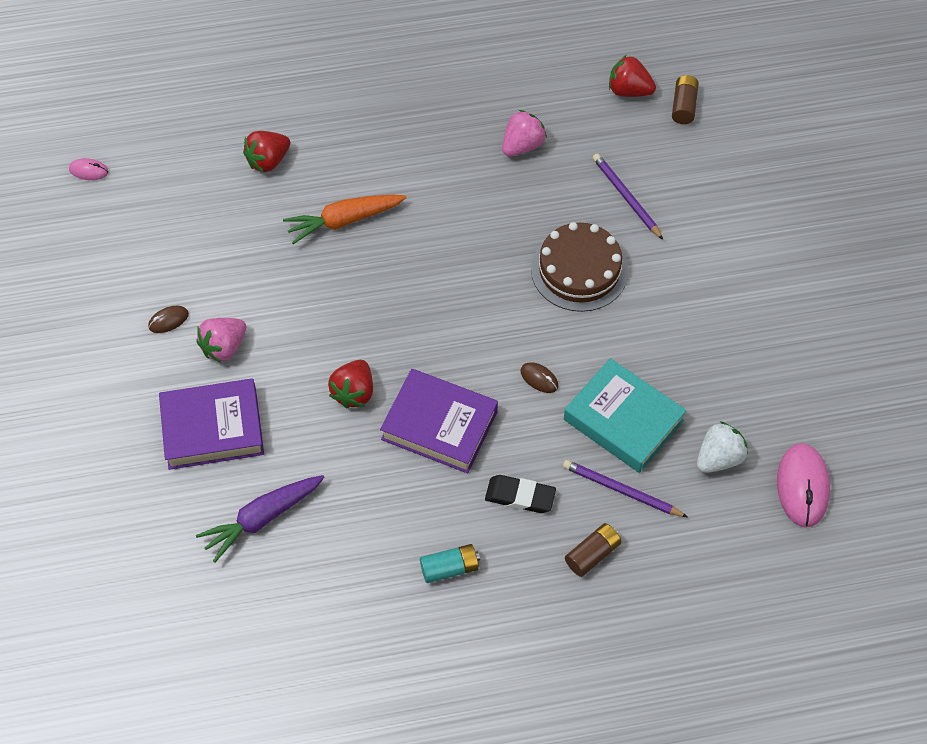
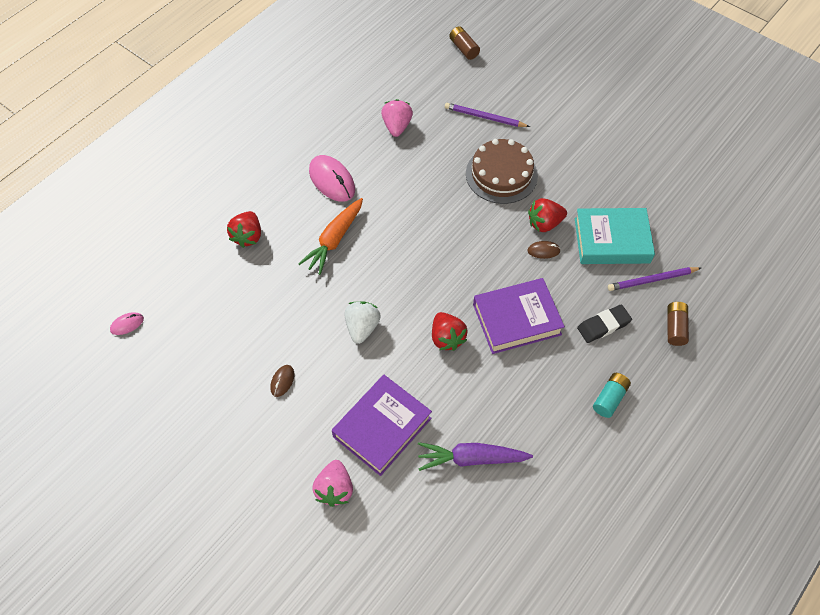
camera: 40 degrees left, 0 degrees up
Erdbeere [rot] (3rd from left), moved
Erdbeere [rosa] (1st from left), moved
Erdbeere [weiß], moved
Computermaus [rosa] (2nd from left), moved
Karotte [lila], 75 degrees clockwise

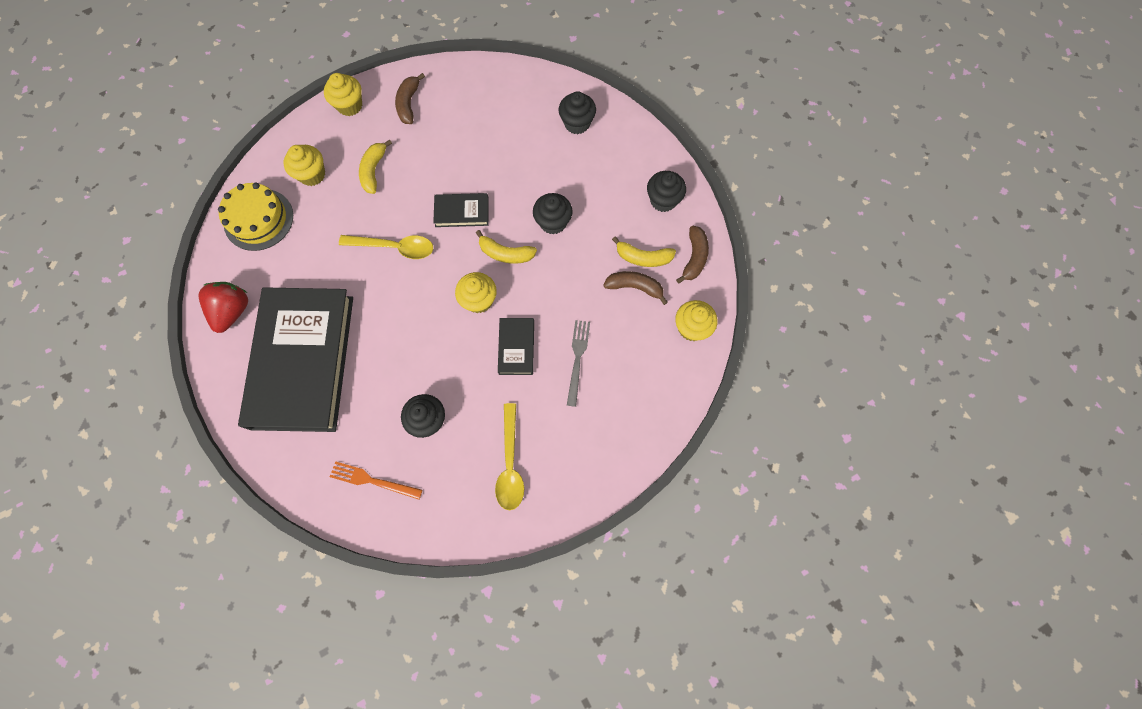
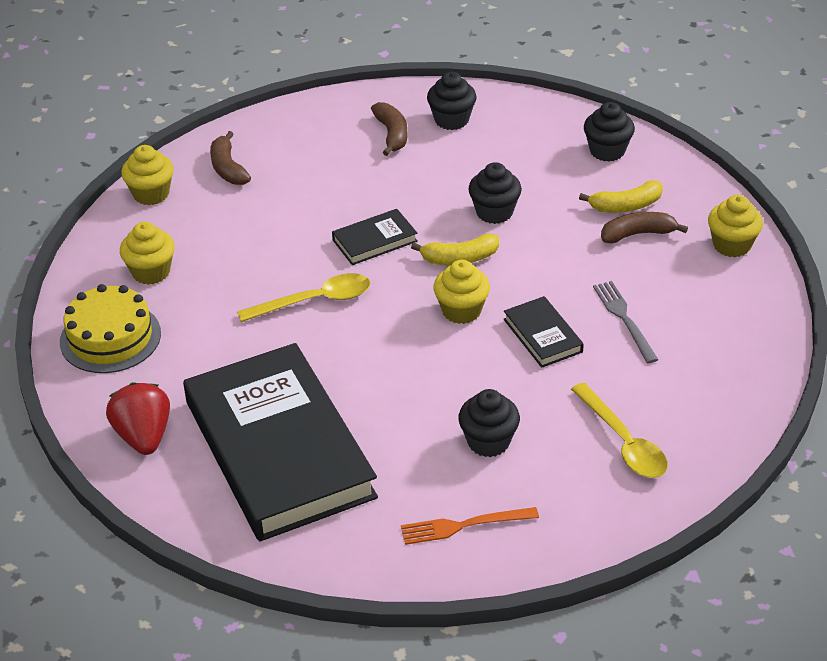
camera: 25 degrees left, 30 degrees down
Banane [gelb] (1st from left) → -
Banane [braun] (3rd from left in the first image) → Banane [braun] (2nd from left), moved

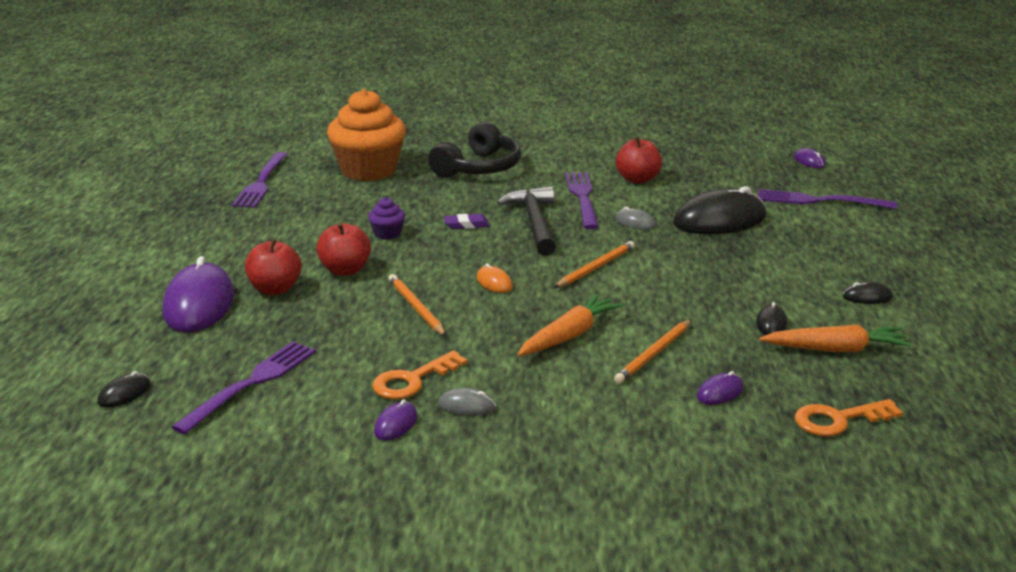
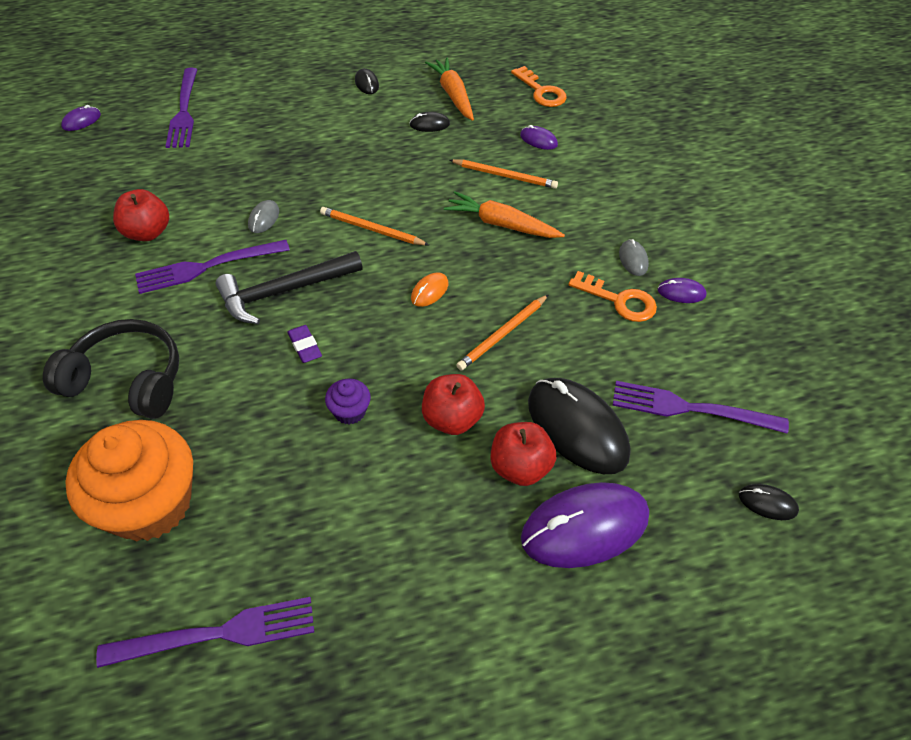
camera: 110 degrees left, 25 degrees up
Computermaus [schwarz] (2nd from left in the first image) → Computermaus [schwarz] (3rd from left), moved

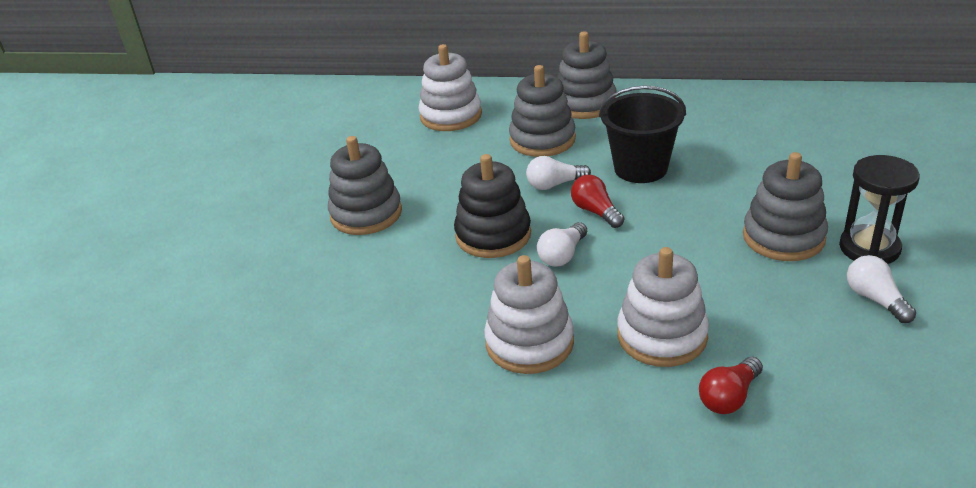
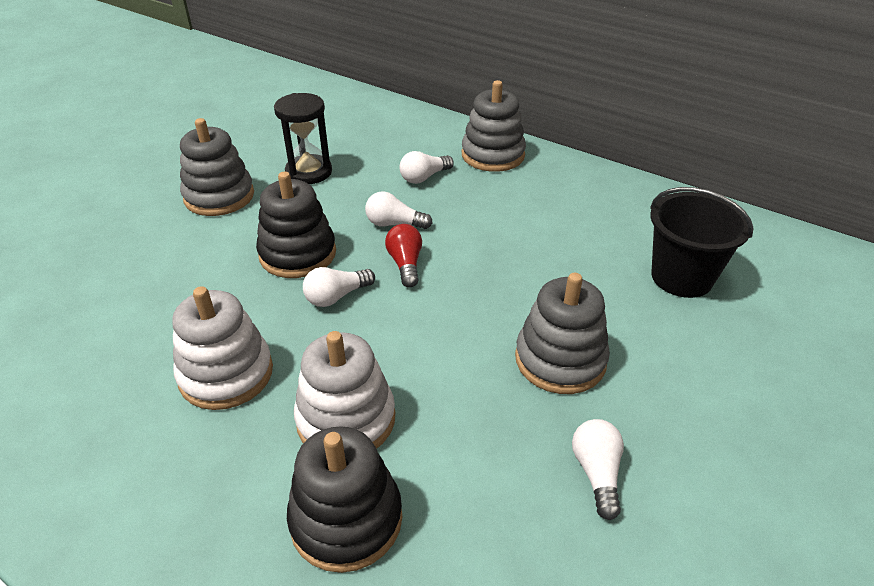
camera: 20 degrees right, 5 degrees up
Stapelspielzeug [weiß] (1st from left) → -
Stapelspielzeug [grau] (2nd from left) → Glühbirne [weiß] (3rd from left)
Eimer [schwarz], moved
Sanduhr [schwarz], moved
Glühbirne [rot] (2nd from left) → Stapelspielzeug [schwarz] (2nd from left)

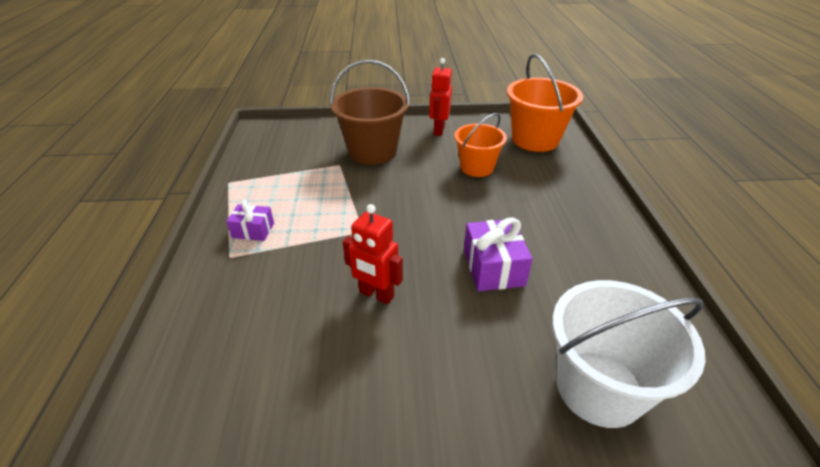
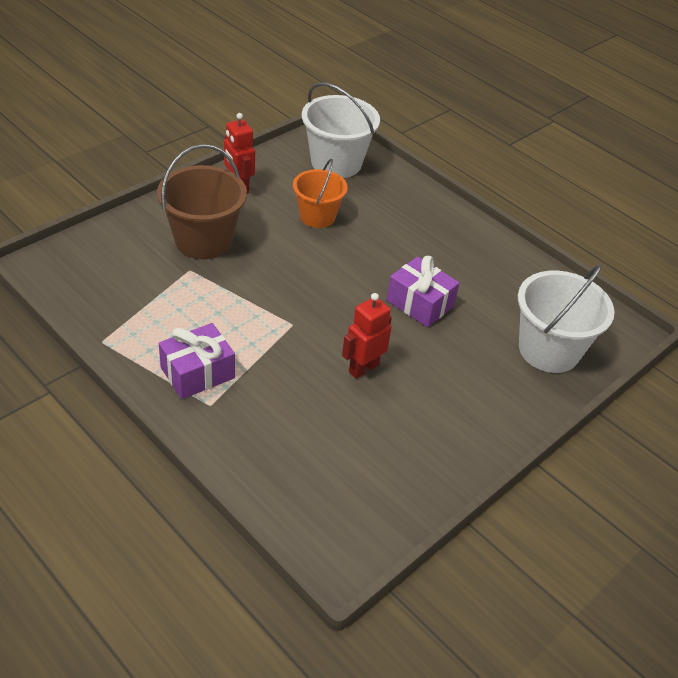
camera: 45 degrees left, 5 degrees up
Eimer [orange] (2nd from left) → Eimer [weiß] (1st from left)
Geschenk [lila] (1st from left), x1.59
Roboter [rot] (1st from left in the first image) → Roboter [rot] (2nd from left), 150 degrees clockwise

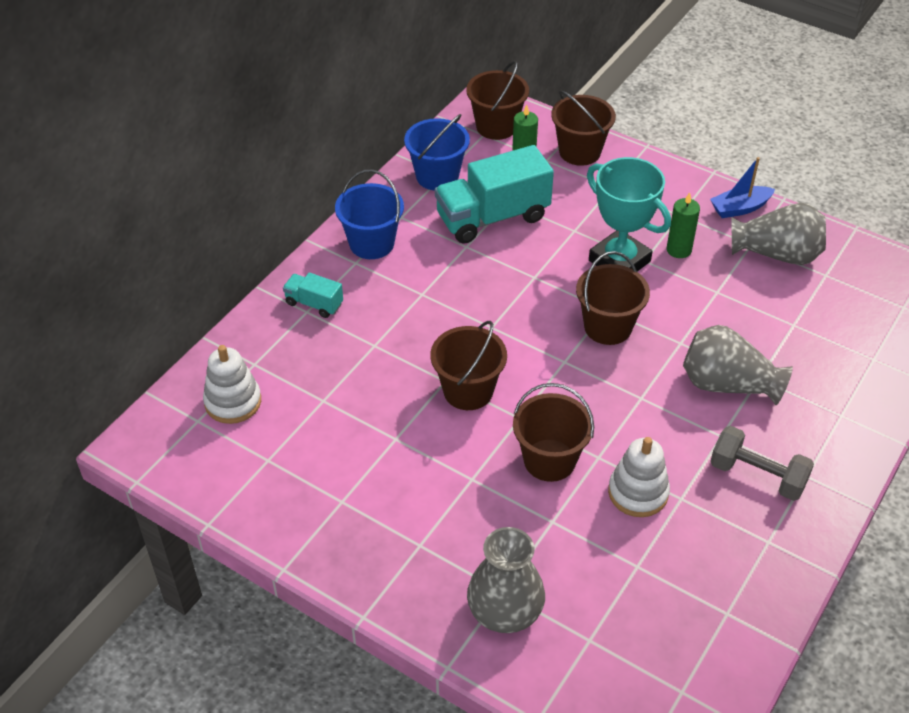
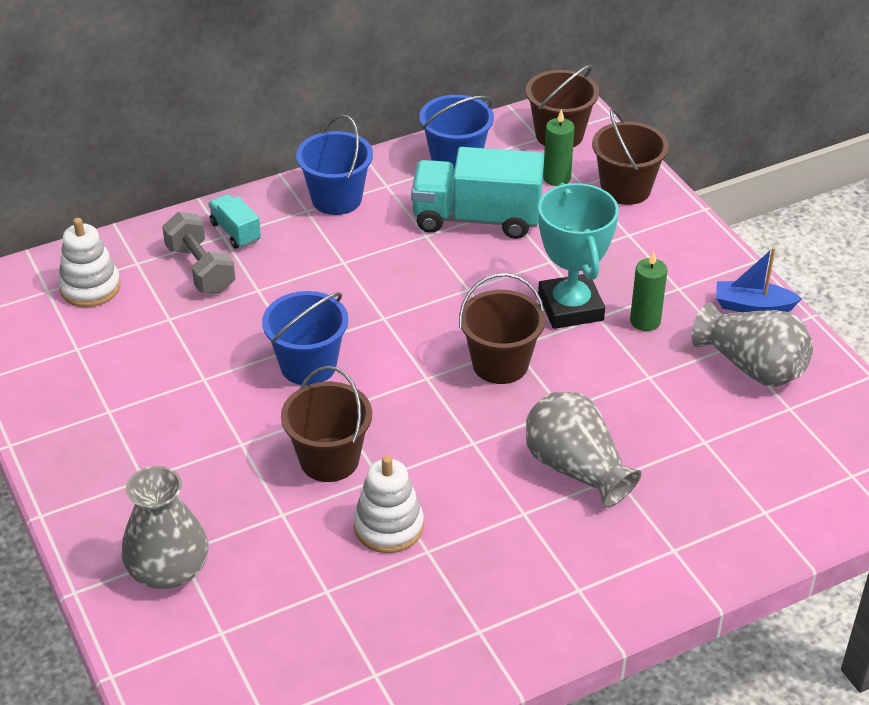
camera: 30 degrees right, 5 degrees down
Eimer [braun] (1st from left) → Eimer [blau] (1st from left)
Hantel [grau], moved

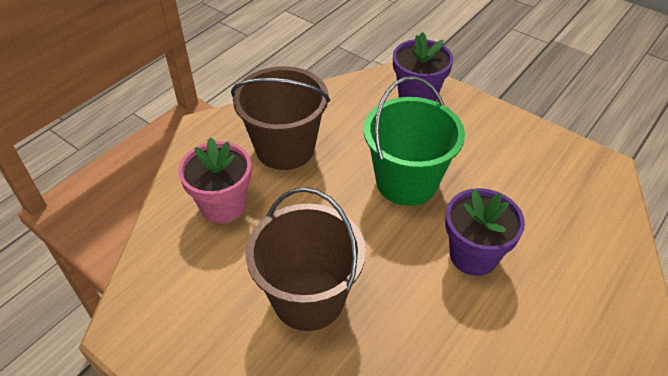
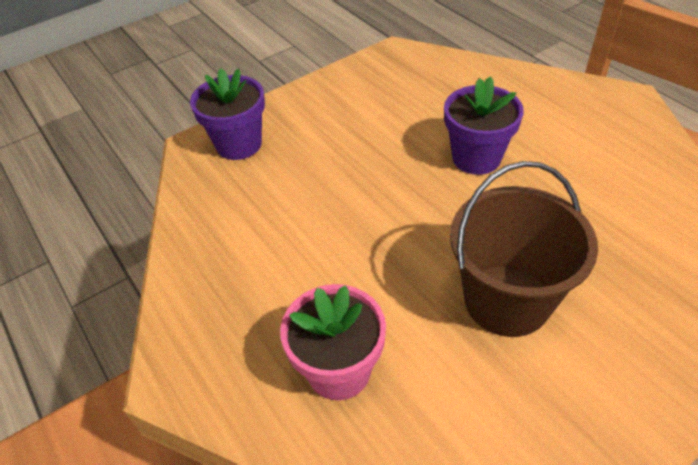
camera: 70 degrees left, 0 degrees up
Eimer [braun] (1st from left) → -
Eimer [grün] → -

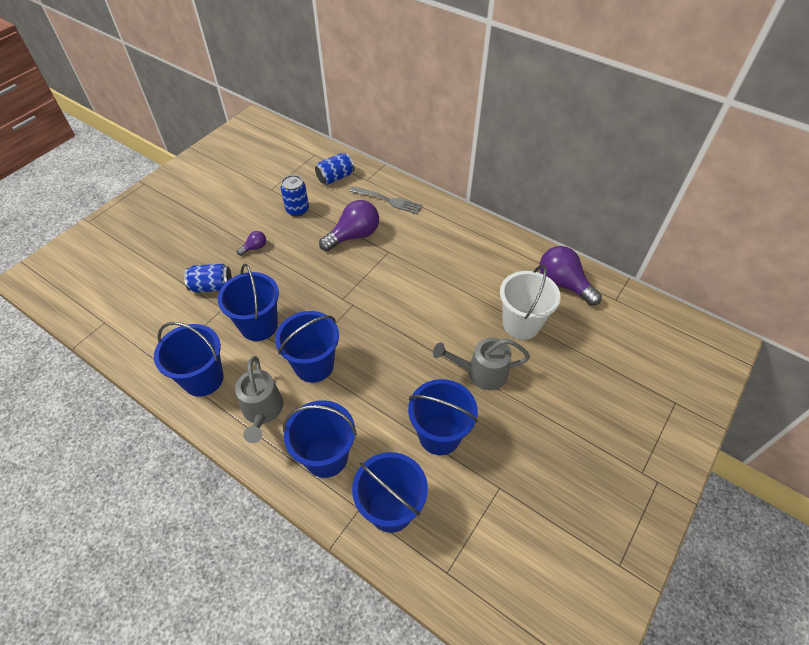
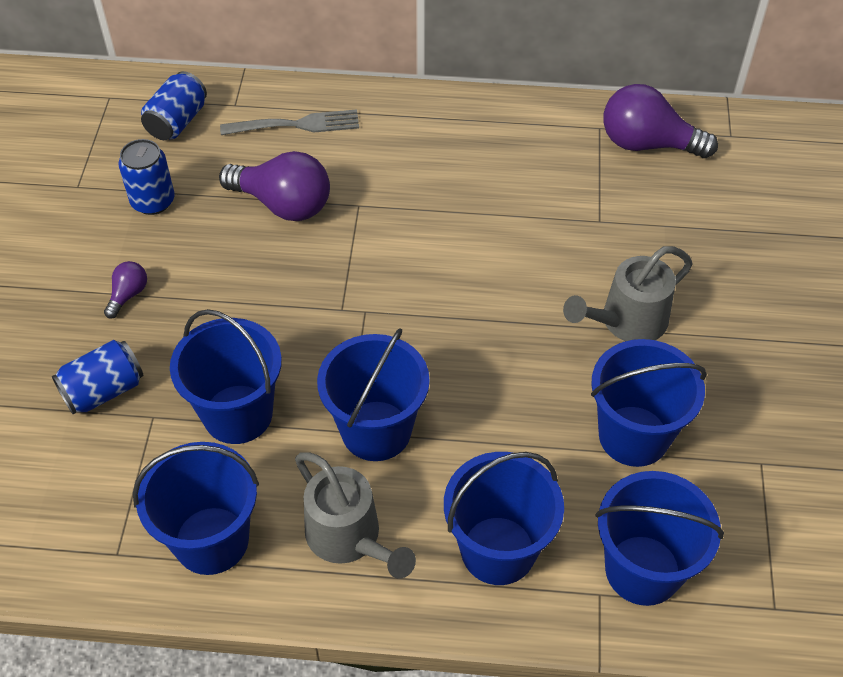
camera: 30 degrees left, 0 degrees up
Glühbirne [lila] (2nd from left), 90 degrees clockwise
Eimer [weiß] → -

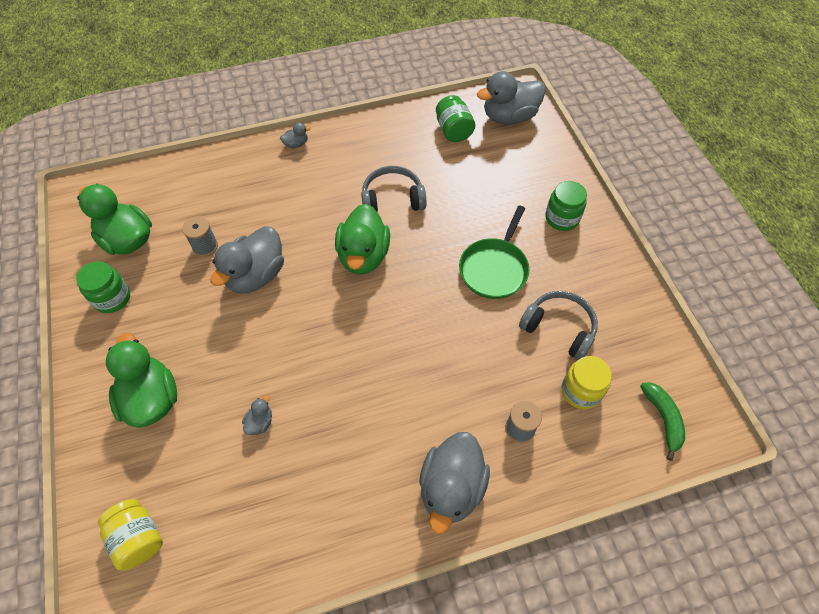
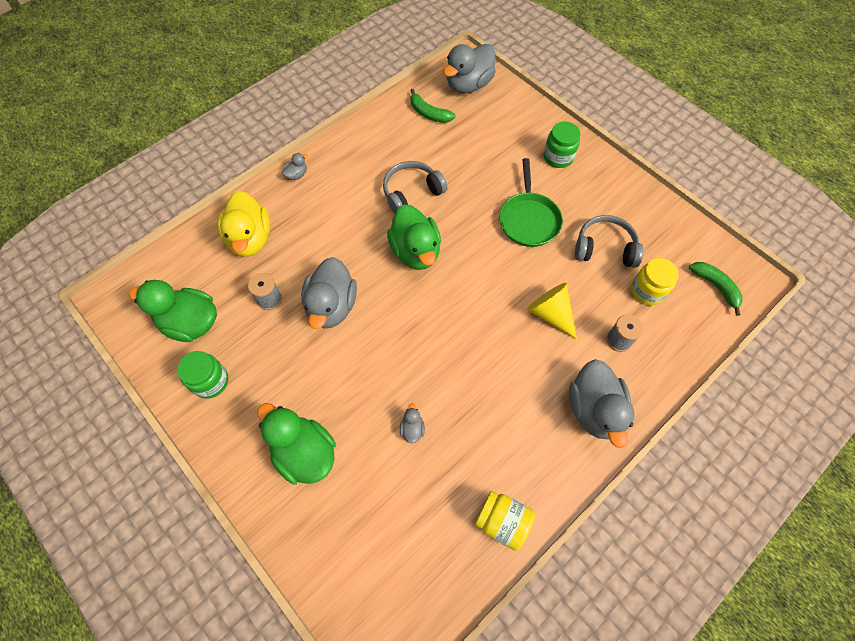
camera: 25 degrees left, 5 degrees up
Einmachglas [grün] (2nd from left) → Banane [grün] (1st from left)
Einmachglas [gelb] (1st from left), moved
- → Ente [gelb]
- → Kegel [gelb]

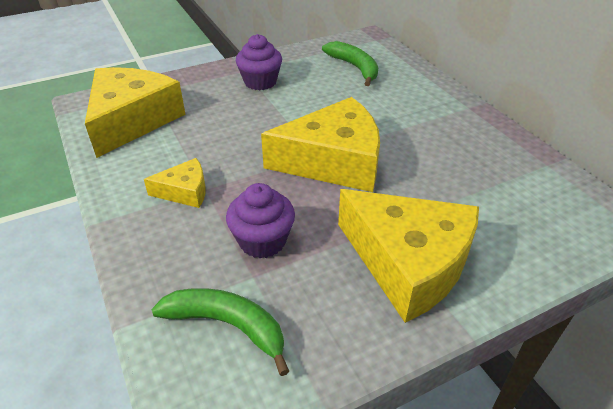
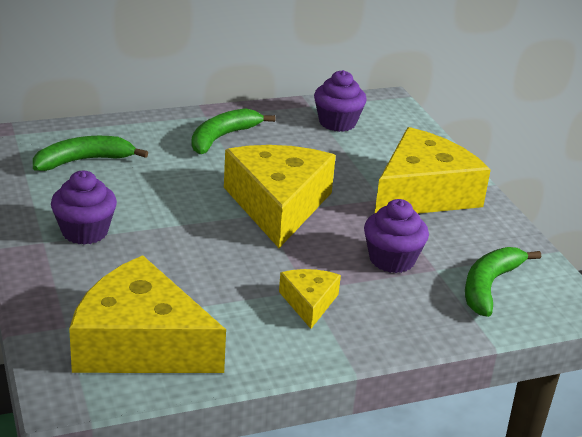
camera: 85 degrees left, 10 degrees down
- → Muffin [lila] (2nd from left)
- → Banane [grün] (2nd from left)

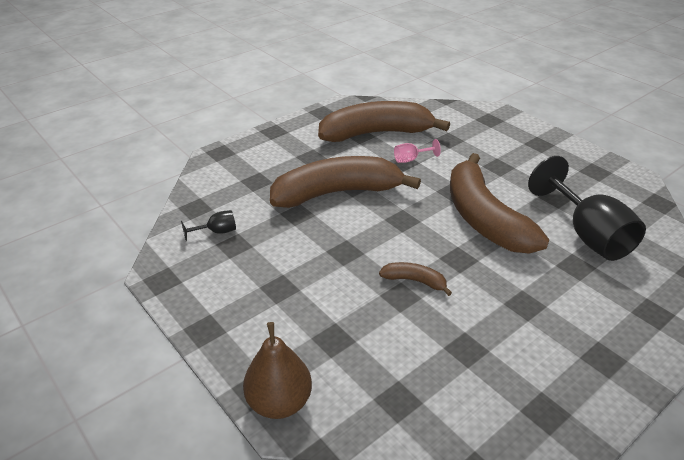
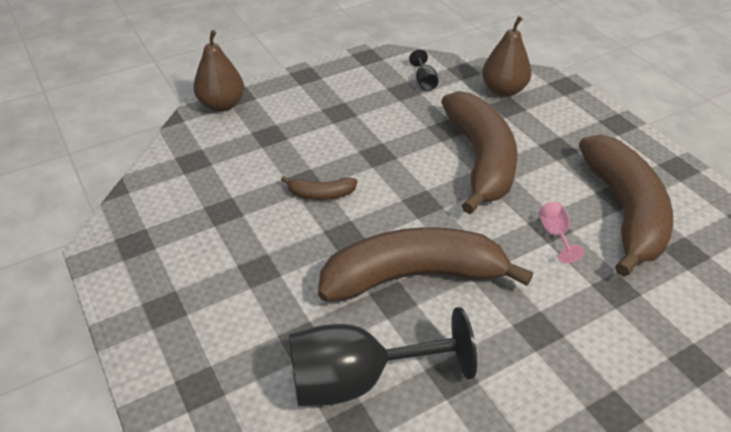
camera: 100 degrees right, 5 degrees up
Banane [braun] (3rd from left in the first image) → Banane [braun] (1st from left), 60 degrees clockwise
- → Birne [braun] (2nd from left)

